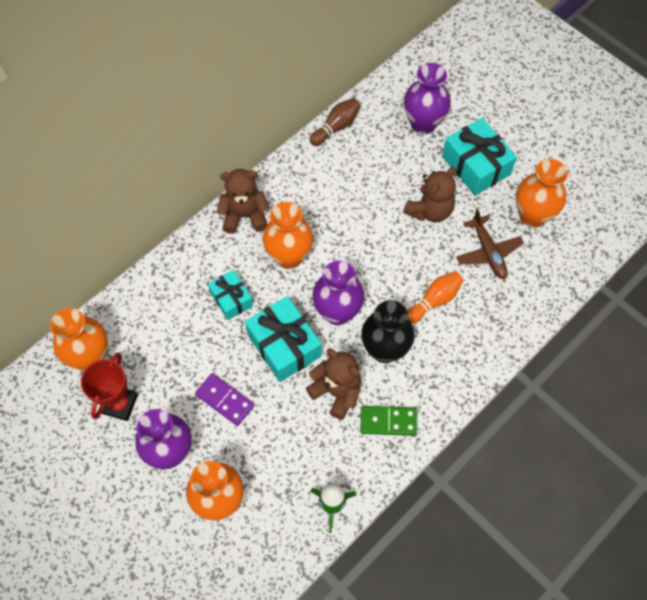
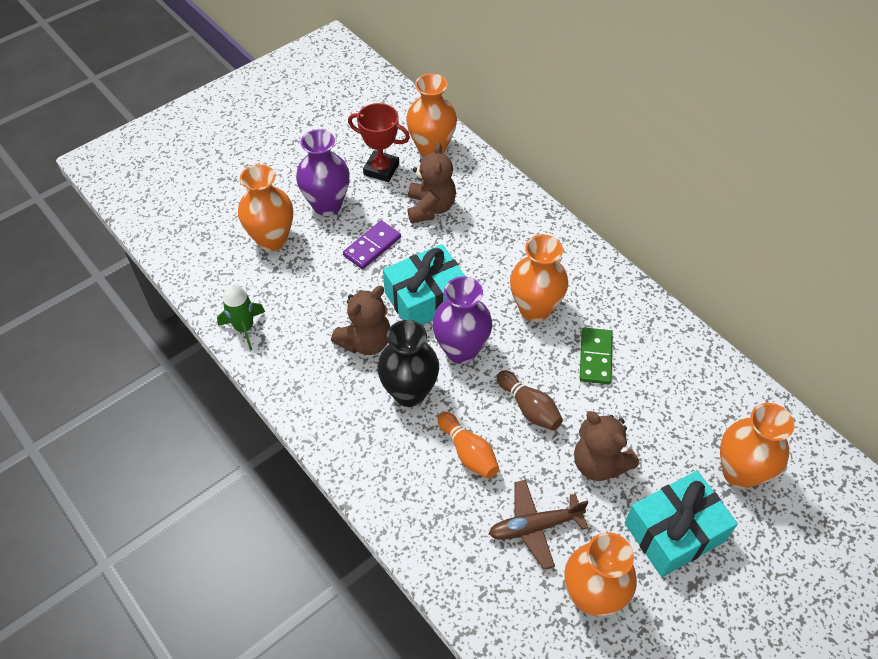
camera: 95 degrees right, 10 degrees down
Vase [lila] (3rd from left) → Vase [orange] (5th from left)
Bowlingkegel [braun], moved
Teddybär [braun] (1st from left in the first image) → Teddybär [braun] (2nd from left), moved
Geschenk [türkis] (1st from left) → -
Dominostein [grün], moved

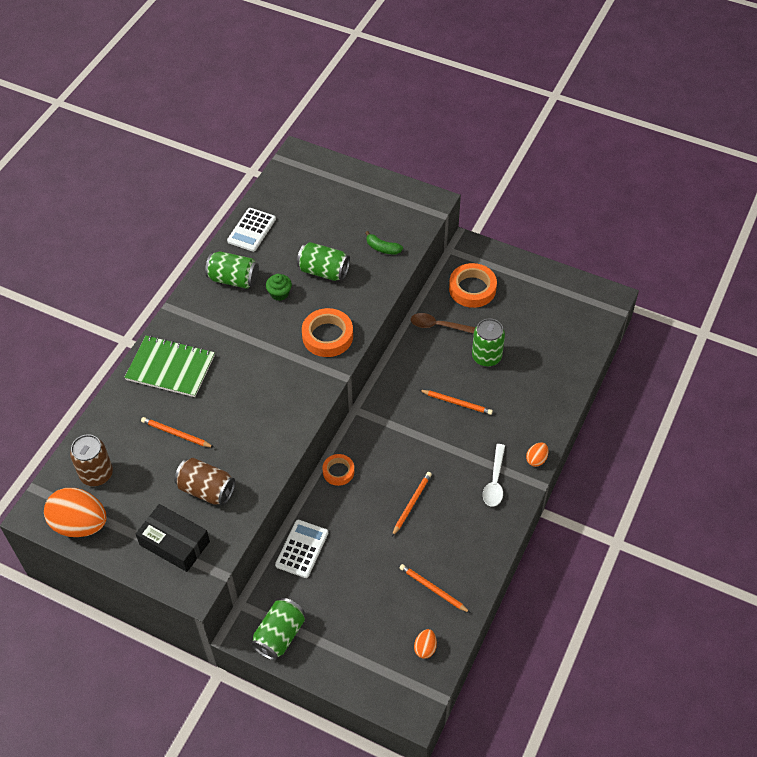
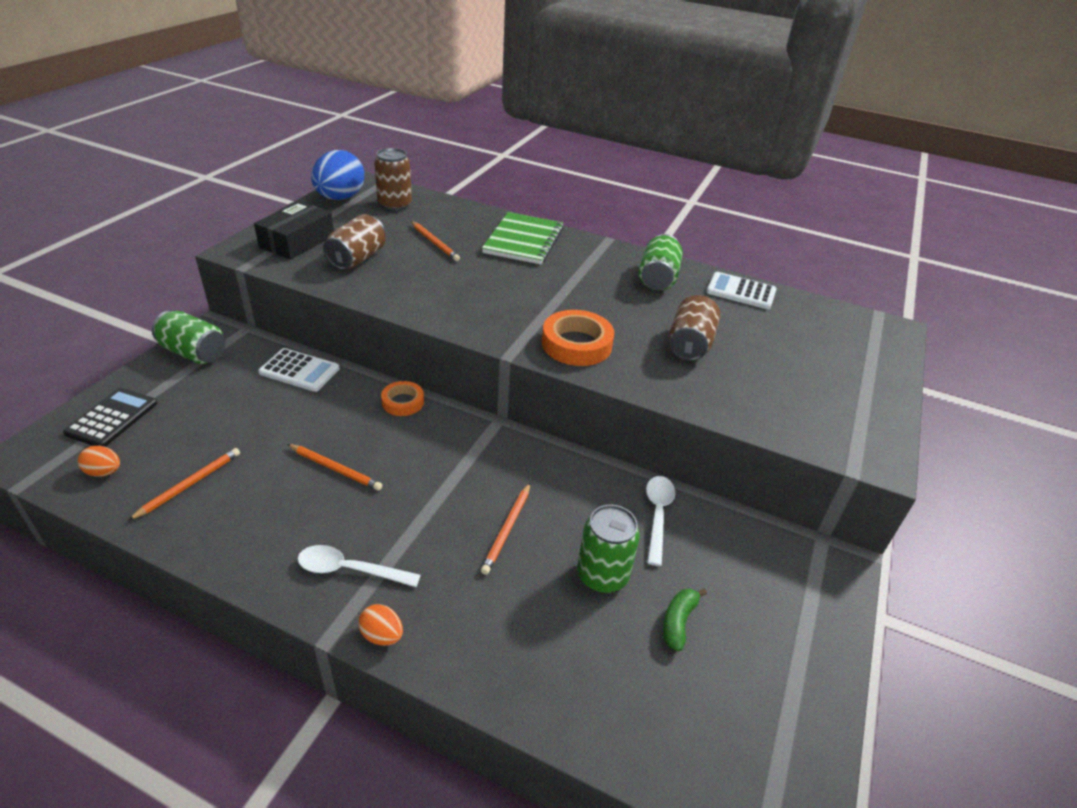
camera: 85 degrees right, 15 degrees down
Banane [grün], moved
Dose [grün] (3rd from left) → Dose [braun] (3rd from left)
Klebeband [orange] (3rd from left) → -
Muffin [grün] → -
Löffel [braun] → Löffel [weiß] (2nd from left)
Bleistift [orange] (1st from left in the first image) → Bleistift [orange] (3rd from left), 120 degrees clockwise
Ei [orange] (1st from left) → Ei [blau]
- → Taschenrechner [schwarz]

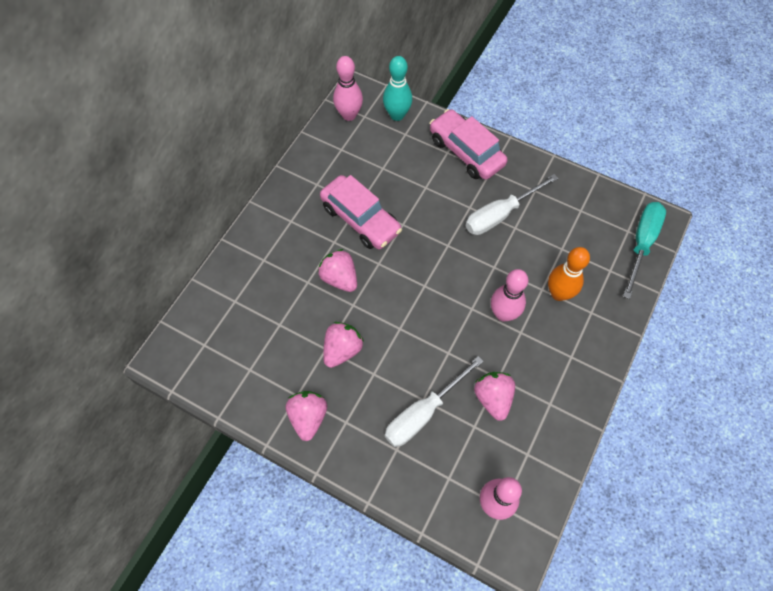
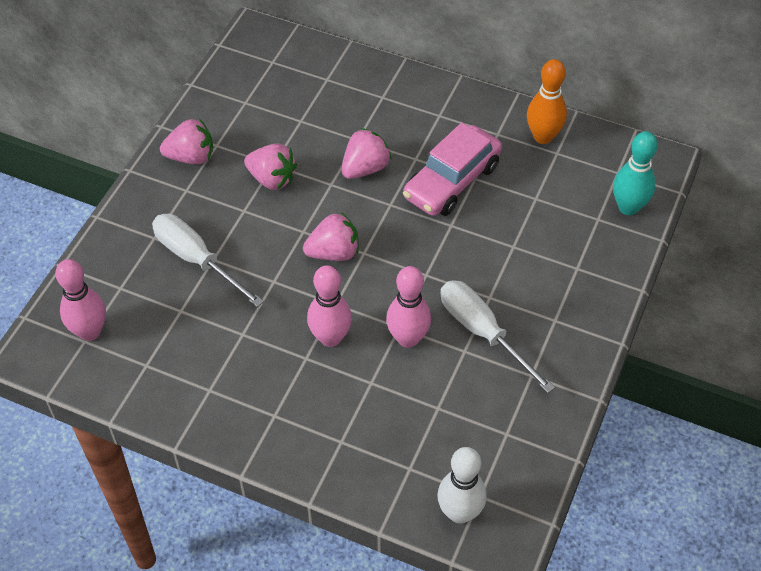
camera: 85 degrees right, 10 degrees down
Bowlingkegel [rosa] (1st from left in the first image) → Bowlingkegel [rosa] (3rd from left), moved
Auto [rosa] (2nd from left) → -
Schraubenzieher [türkis] → Bowlingkegel [weiß]
Bowlingkegel [orange], moved
Erdbeere [rosa] (4th from left in the first image) → Erdbeere [rosa] (3rd from left), moved

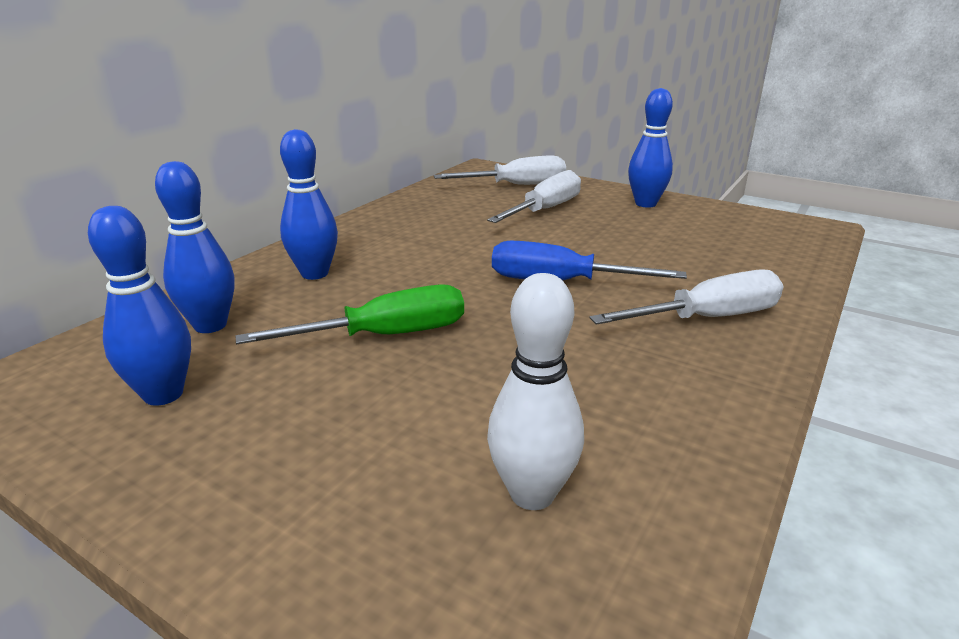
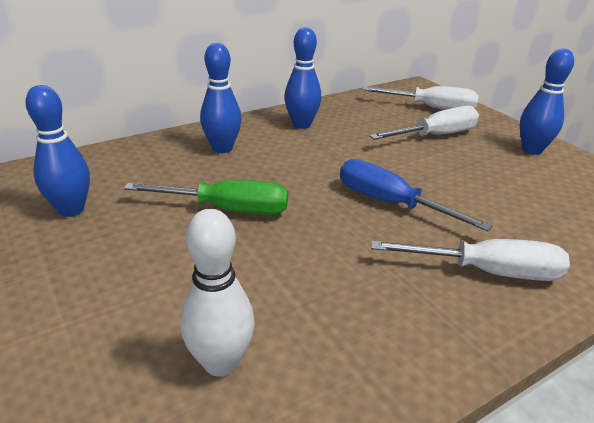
camera: 25 degrees right, 5 degrees up
Bowlingkegel [blau] (2nd from left in the first image) → Bowlingkegel [blau] (3rd from left), moved

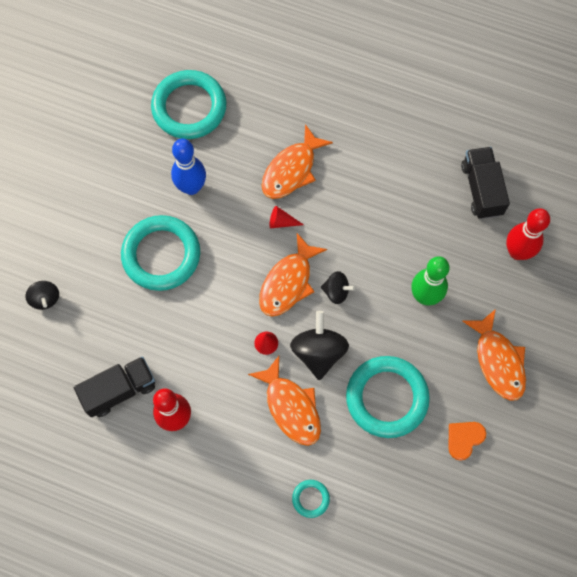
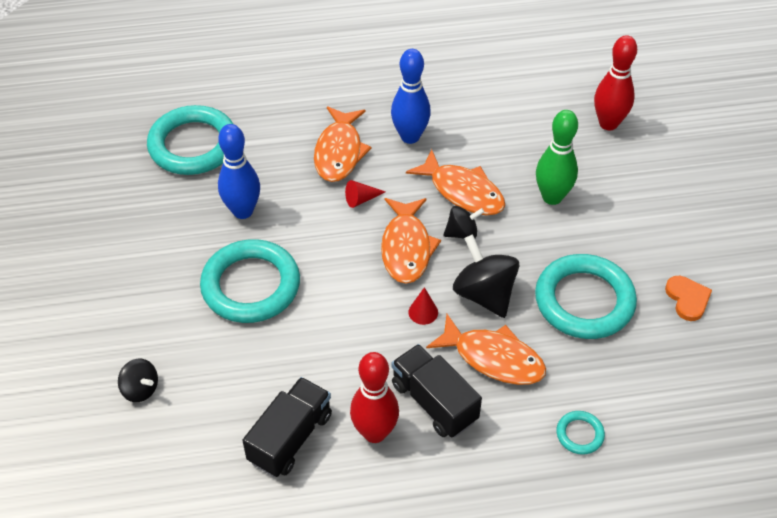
camera: 30 degrees left, 20 degrees down
Lastwagen [schwarz] (2nd from left), moved
Fisch [orange] (4th from left in the first image) → Fisch [orange] (3rd from left), moved
Herz [orange], 150 degrees clockwise
- → Bowlingkegel [blau] (2nd from left)

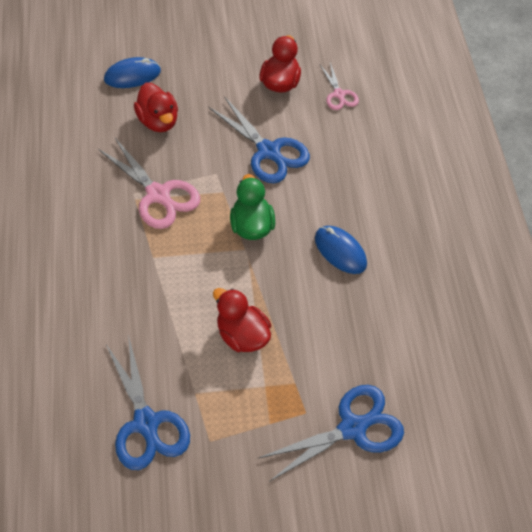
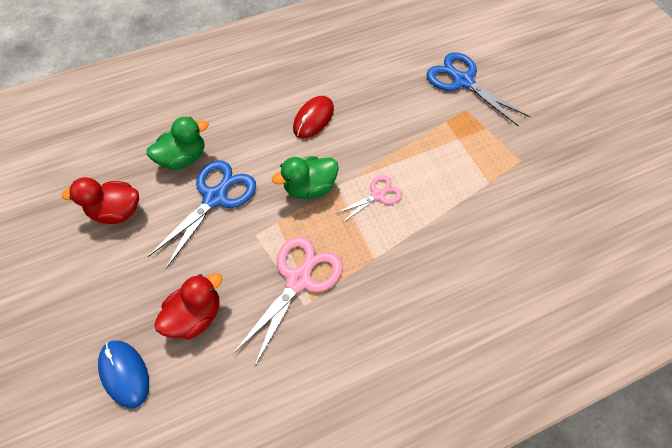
camera: 105 degrees left, 5 degrees up
Schere [rosa] (2nd from left), moved
Computermaus [blau] (2nd from left) → Computermaus [rot]
Ente [rot] (2nd from left) → -
Schere [blau] (1st from left) → -
- → Ente [grün] (1st from left)

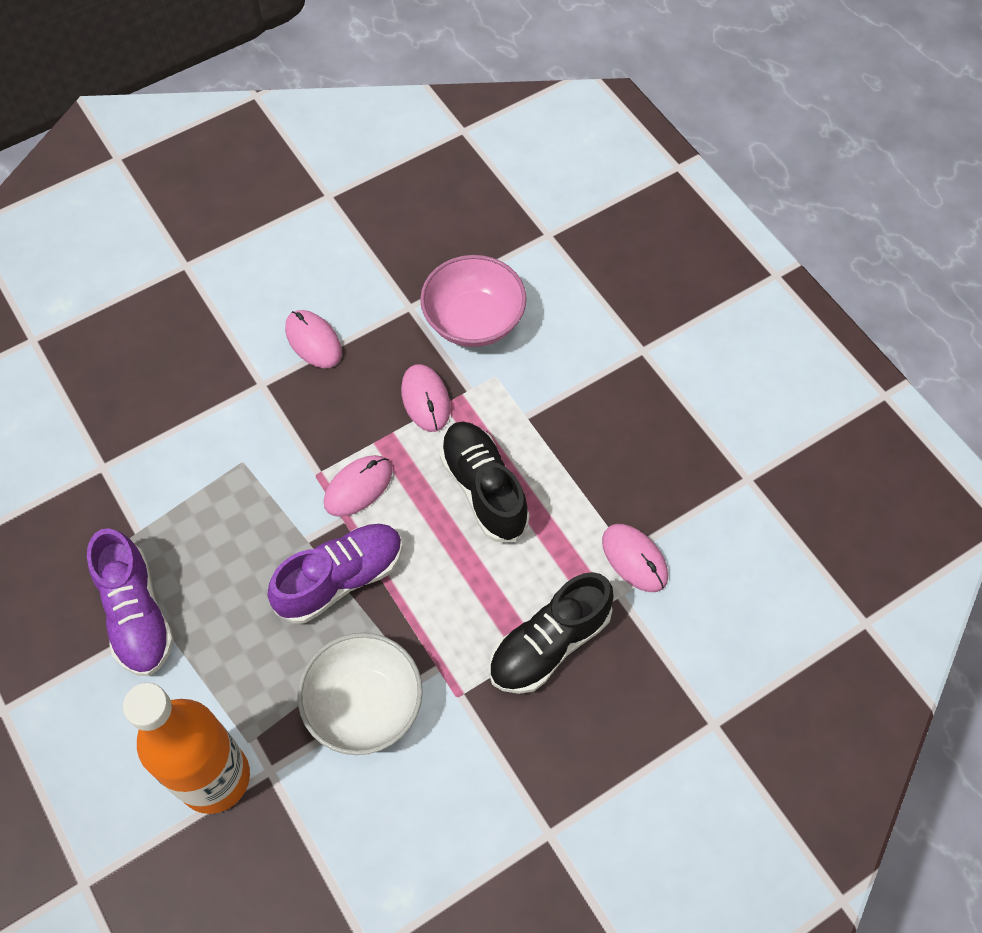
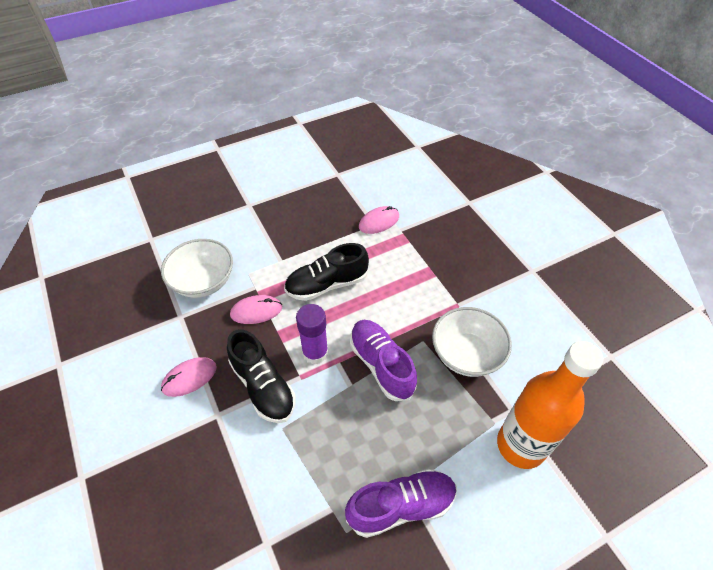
camera: 85 degrees left, 10 degrees down
Schüssel [rosa] → Schüssel [weiß] (1st from left)
Computermaus [rosa] (2nd from left) → Klebestift [lila]
Schuh [schwarz] (2nd from left in the first image) → Schuh [schwarz] (1st from left), moved

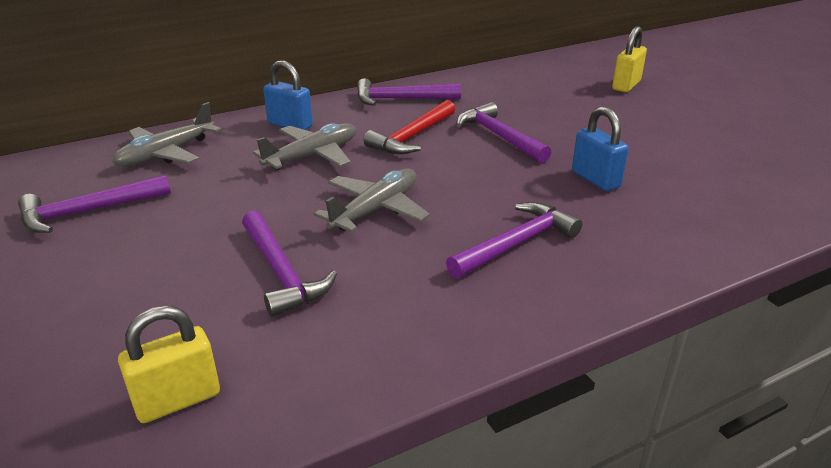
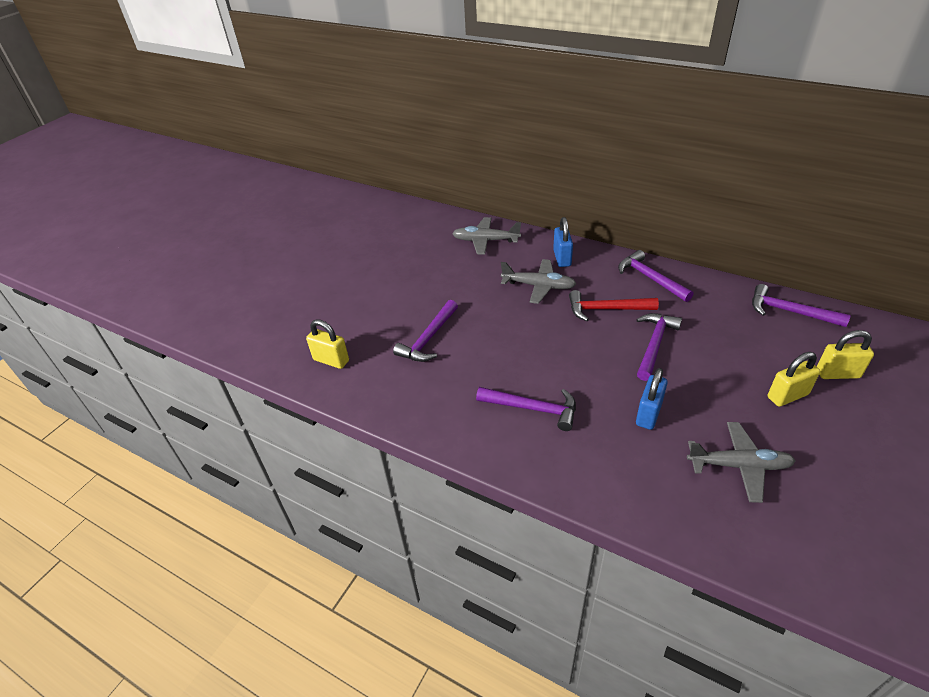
camera: 60 degrees right, 10 degrees up
Flugzeug [grau] (3rd from left), moved
Hammer [lila] (1st from left in the first image) → Hammer [lila] (5th from left), moved
- → Vorhängeschloss [gelb] (2nd from left)

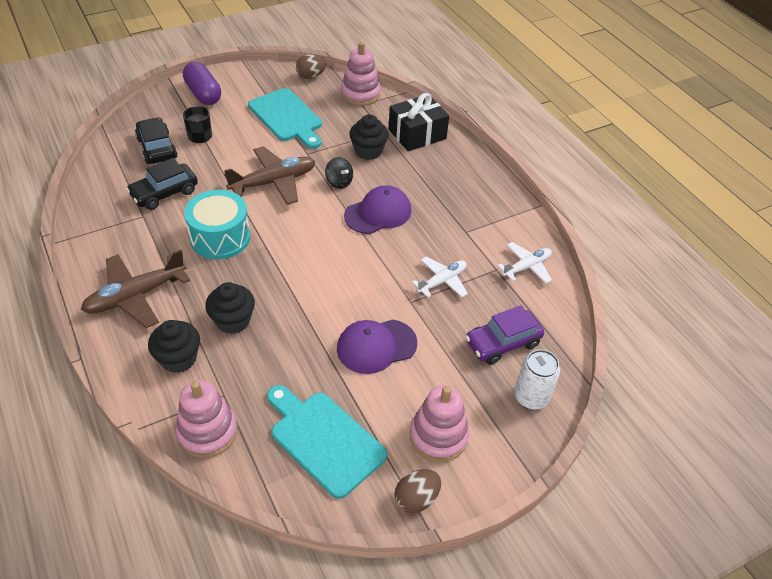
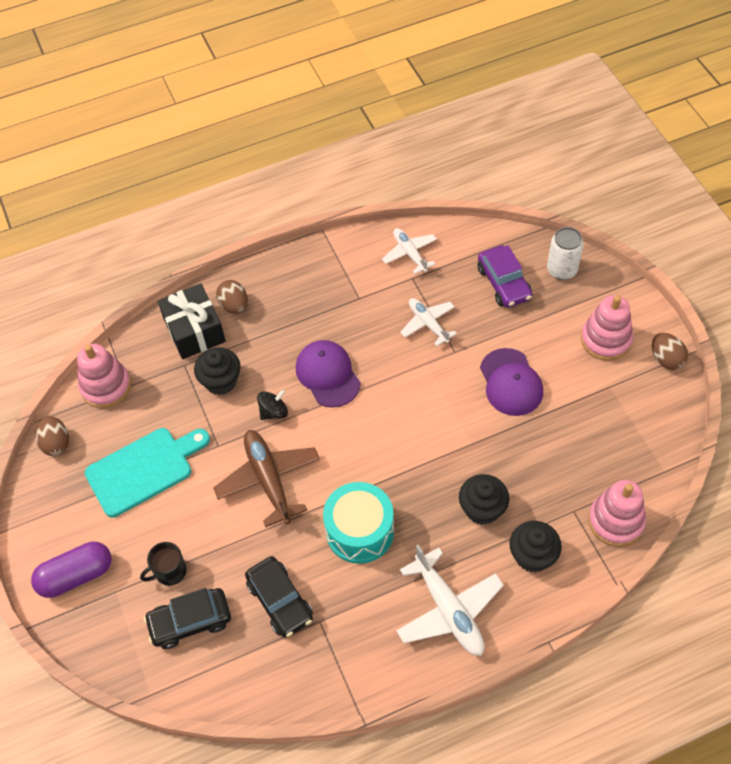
camera: 80 degrees left, 10 degrees up
Flugzeug [braun] (1st from left) → Flugzeug [weiß] (3rd from left)
Schneidebrett [türkis] (2nd from left) → -
- → Ei [braun] (2nd from left)

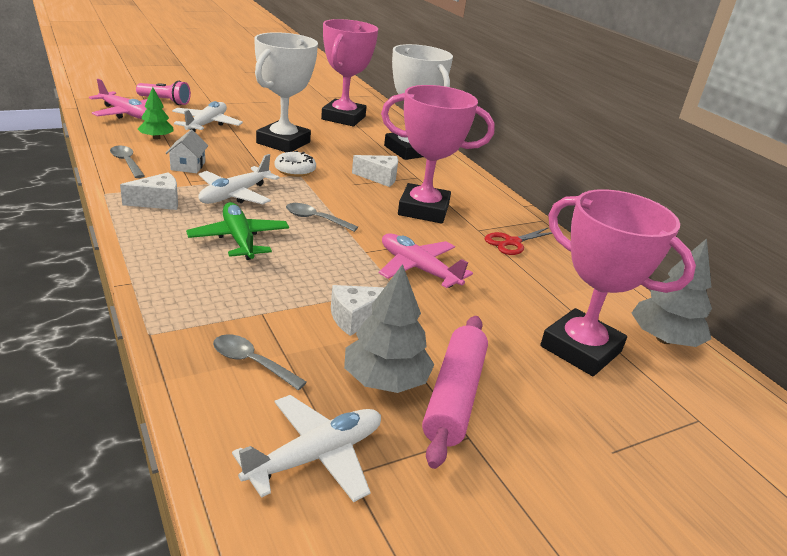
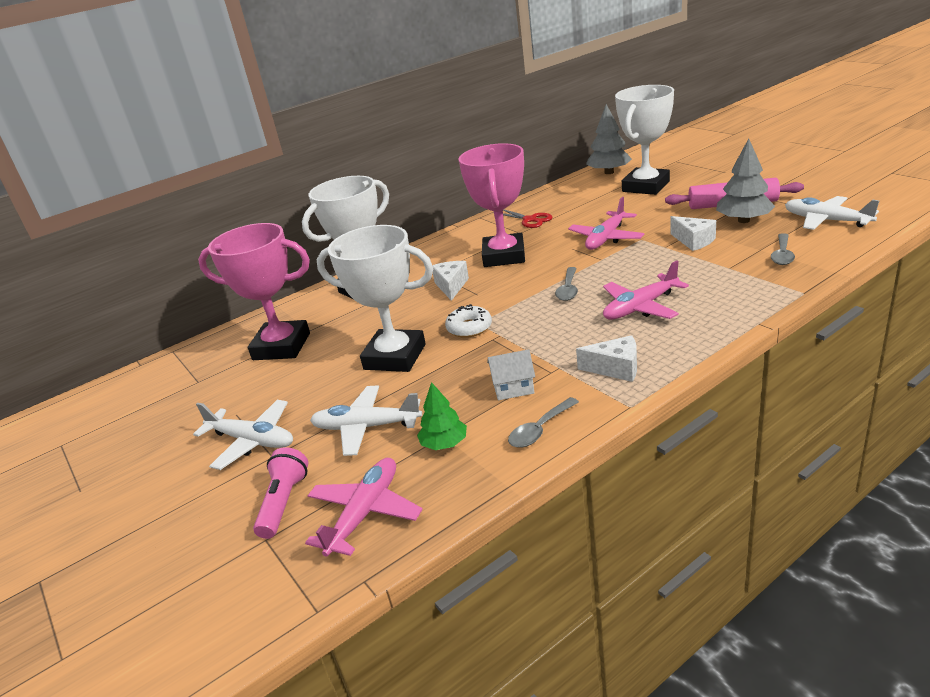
camera: 90 degrees left, 0 degrees up
Flugzeug [weiß] (2nd from left in the first image) → Flugzeug [weiß] (1st from left), moved
Käse [weiß] (1st from left in the first image) → Käse [weiß] (2nd from left), 135 degrees clockwise
Pokal [rosa] (3rd from left) → Pokal [weiß] (3rd from left)
Flugzeug [grün] → Flugzeug [rosa] (3rd from left)

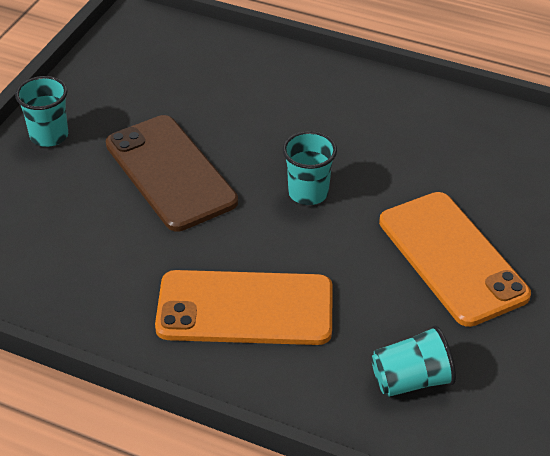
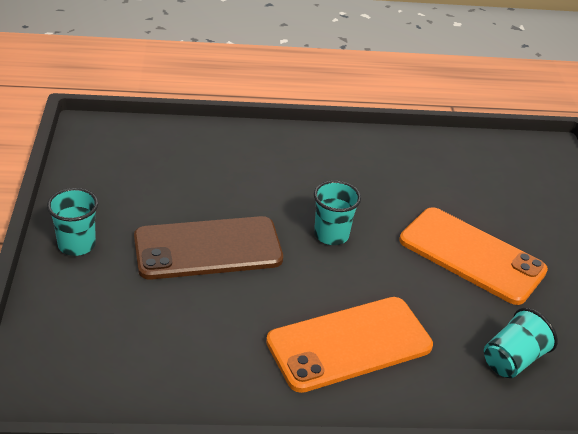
camera: 30 degrees left, 5 degrees down
Handy [braun], 45 degrees counterclockwise

